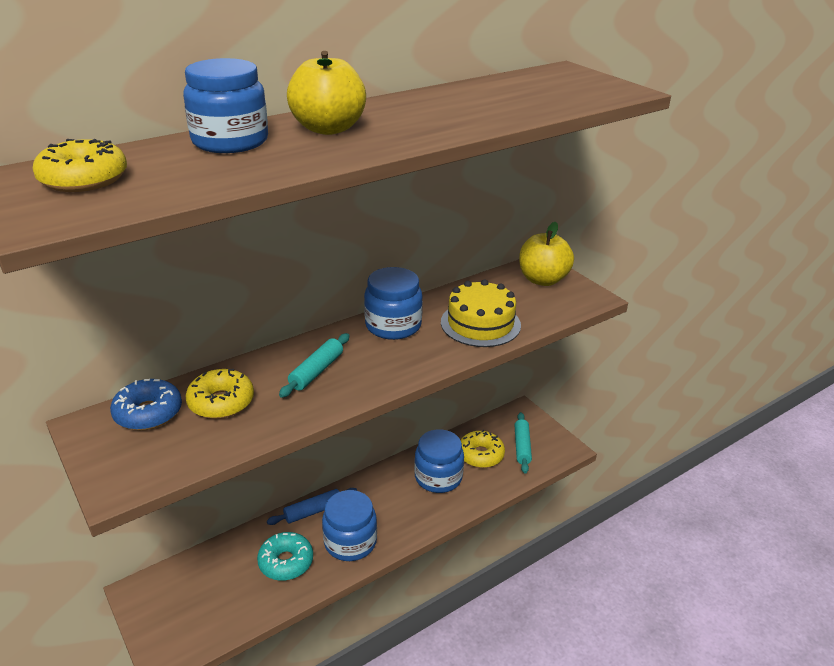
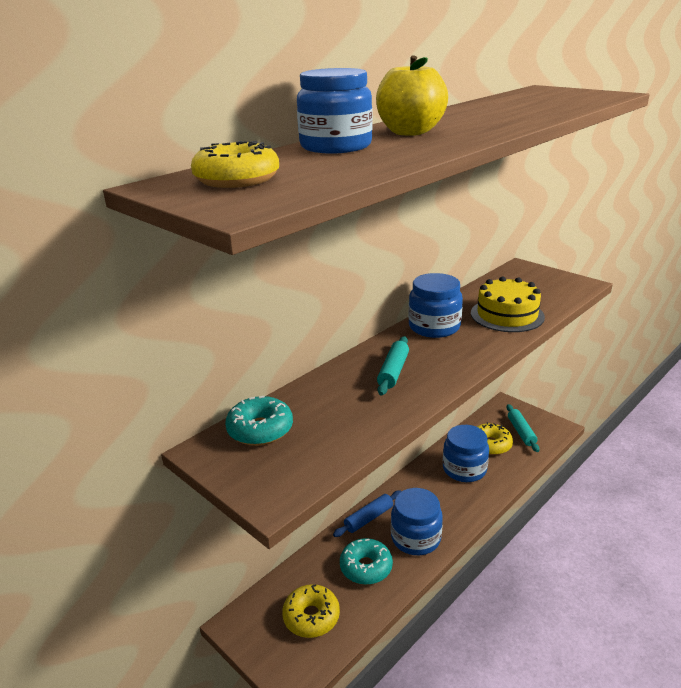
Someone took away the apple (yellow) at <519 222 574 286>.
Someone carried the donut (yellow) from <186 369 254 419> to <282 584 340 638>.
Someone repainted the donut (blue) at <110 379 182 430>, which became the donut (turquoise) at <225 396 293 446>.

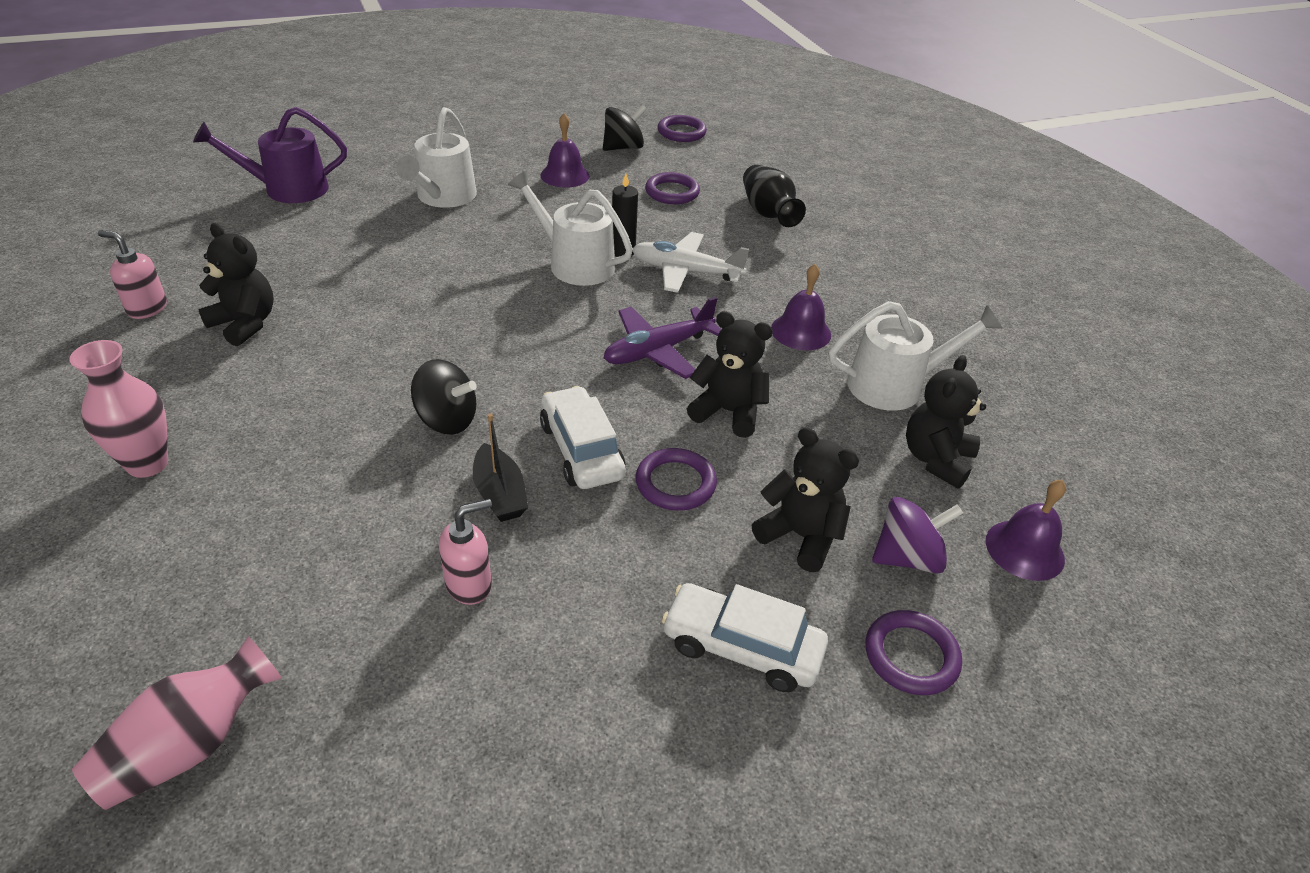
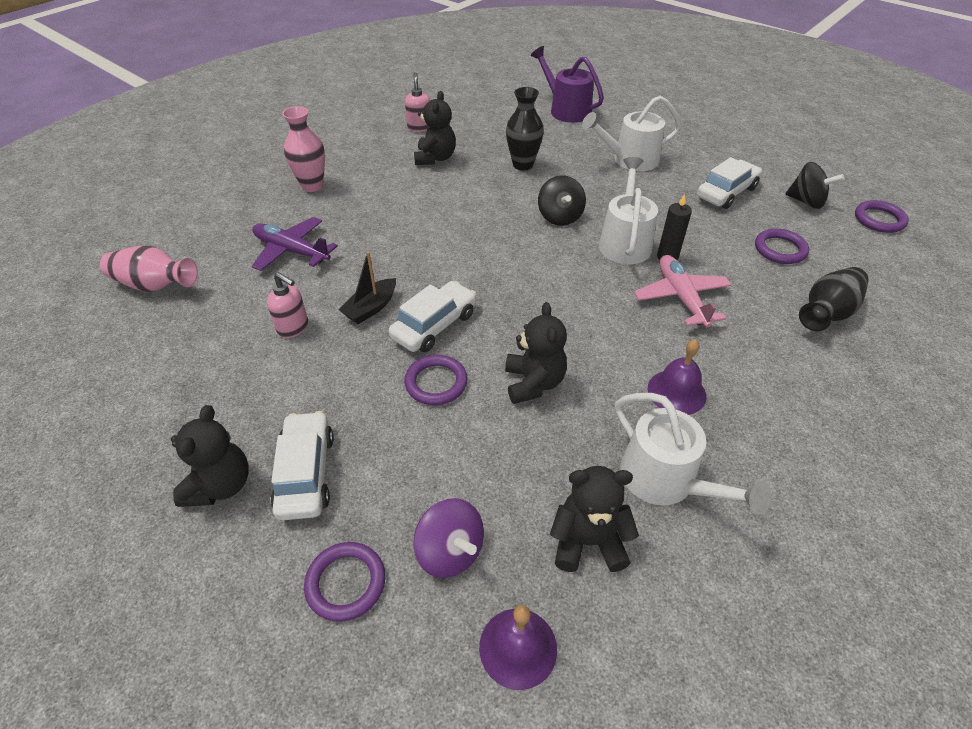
Someone swapped the bell (purple) at <541 113 590 188> for the car (white) at <697 157 762 209>.
Someone repainted the plane (white) at <633 232 749 293>, which became the plane (pink) at <634 255 731 328>.
Someone carried the plane (purple) from <604 297 721 379> to <252 217 338 271>.
Someone carried the spinning top (black) from <411 359 477 435> to <538 175 586 226>.
Someone carried the teddy bear (black) from <752 427 859 572> to <171 405 249 507>.
Someone put down the vase (black) at <506 87 544 171>.

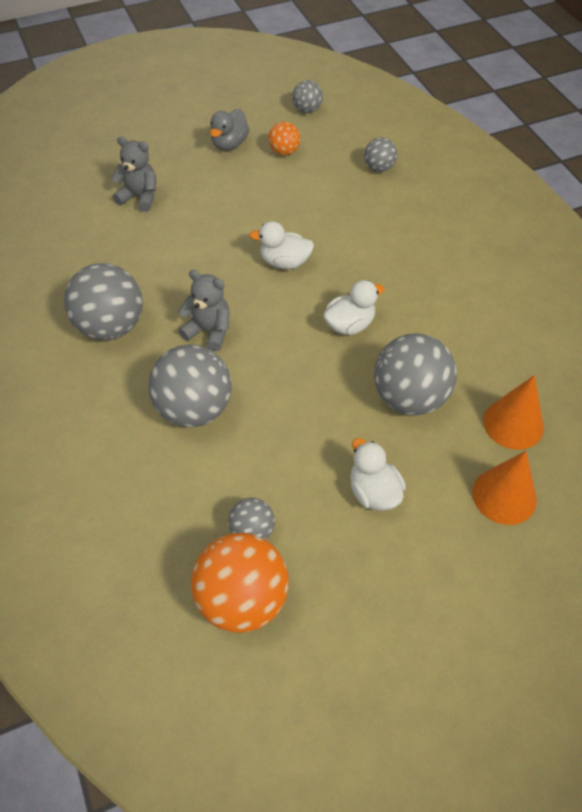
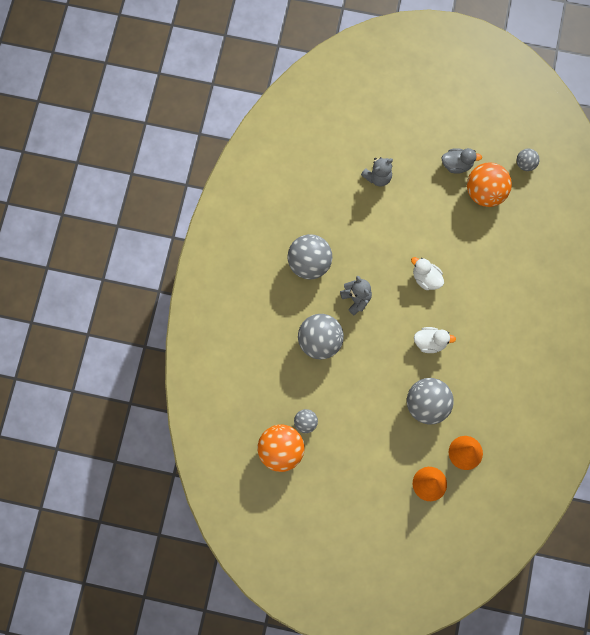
Someone rotated the duck (grey) at <210 109 249 150> by 150 degrees counterclockwise.
Someone scaled the ball (orange) at <268 122 301 156> by 1.93.
Someone rotated the teddy bear (grey) at <111 136 156 212> by 90 degrees clockwise.
Someone took away the ball (grey) at <364 137 397 172>.
Someone took away the duck (white) at <350 438 406 511>.

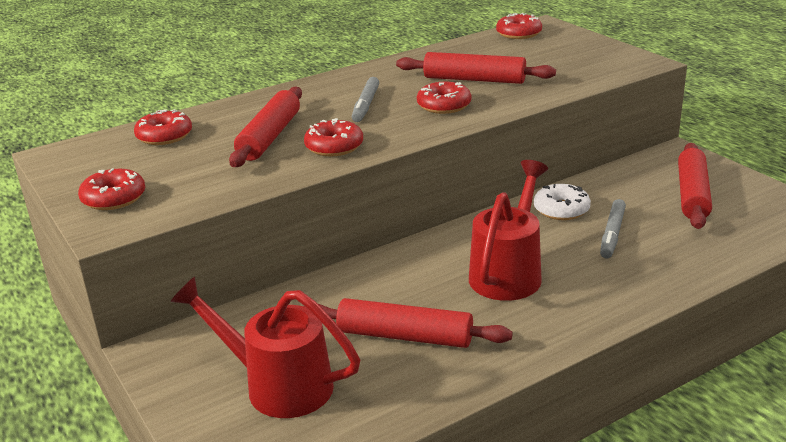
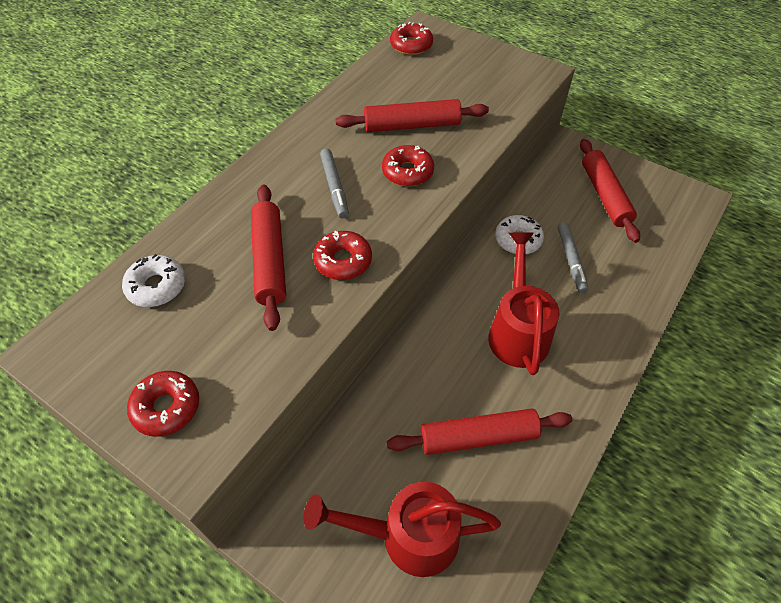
Someone repainted the donut (red) at <134 109 192 145>, which became the donut (white) at <122 254 185 307>.

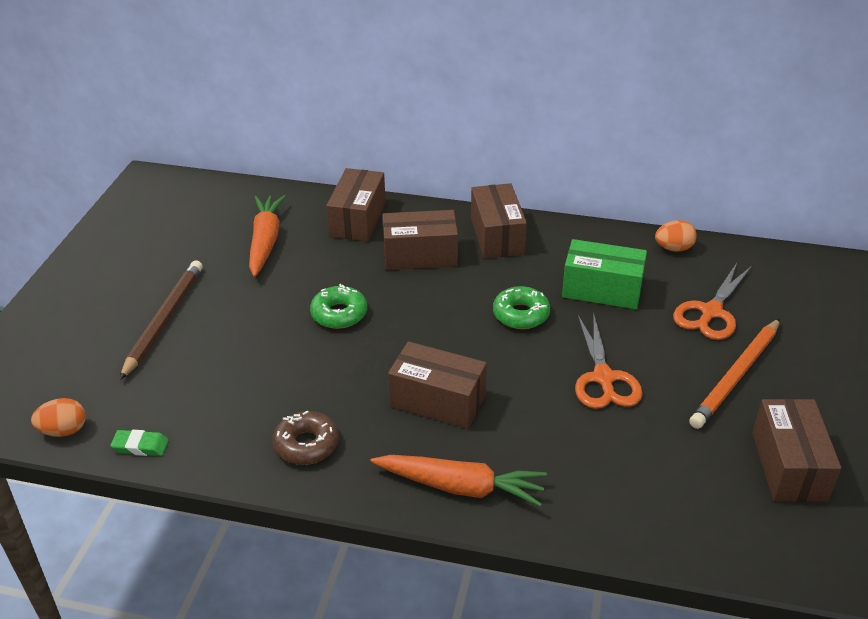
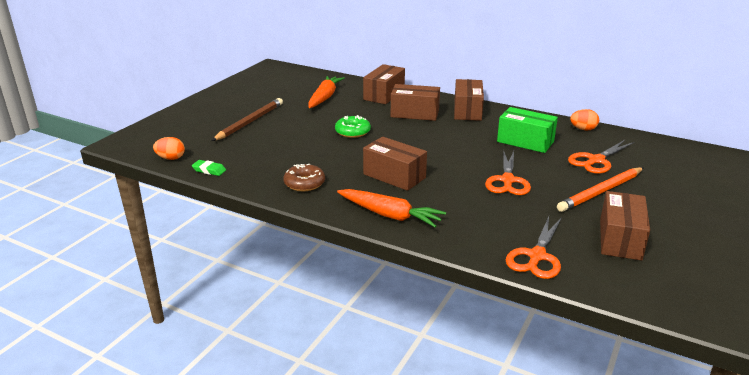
Someone took away the donut (green) at <493 286 550 329>.
Someone put down the scissors (orange) at <506 217 562 279>.

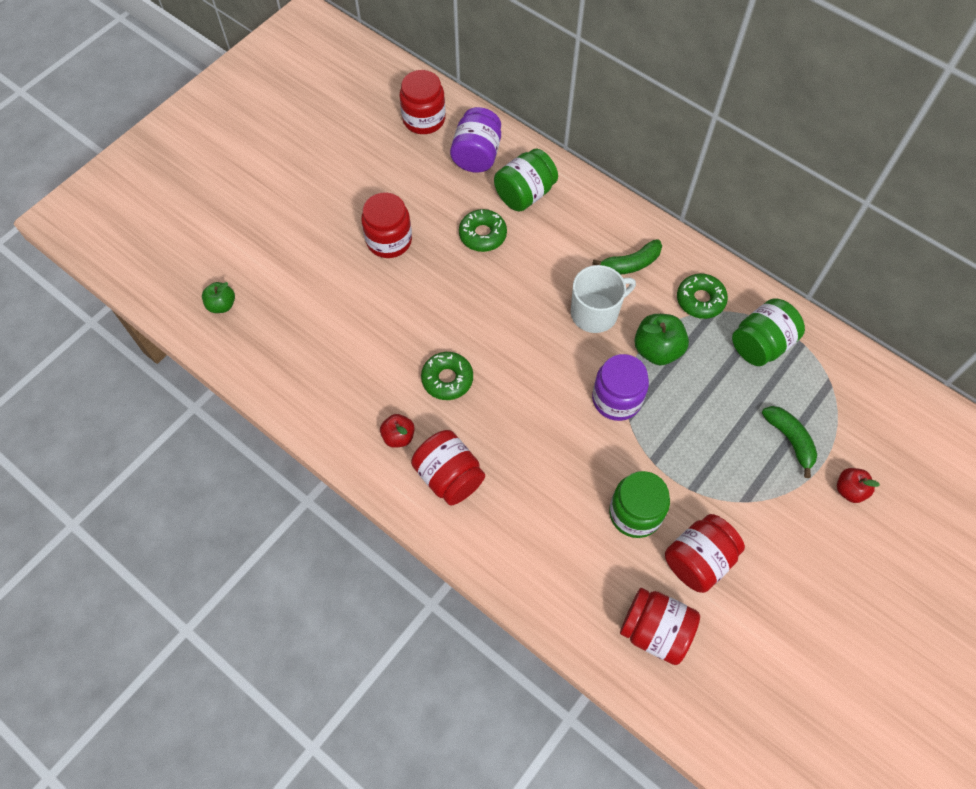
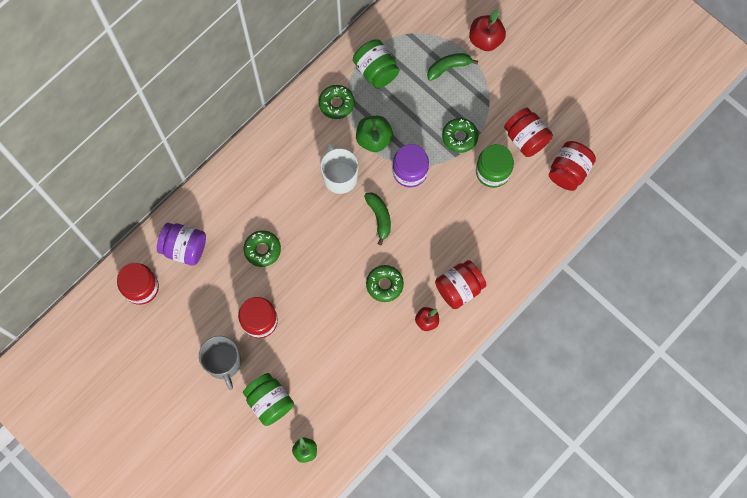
Someone carried the jar (green) from <494 148 558 212> to <243 373 294 426>.
Someone carried the banana (green) from <592 239 662 275> to <364 192 391 245>.
Someone scaled the apple (red) at <837 468 880 503> by 1.60.
Someone put down the donut (green) at <442 118 478 153>.
Someone put down the mug (grey) at <199 336 241 390>.

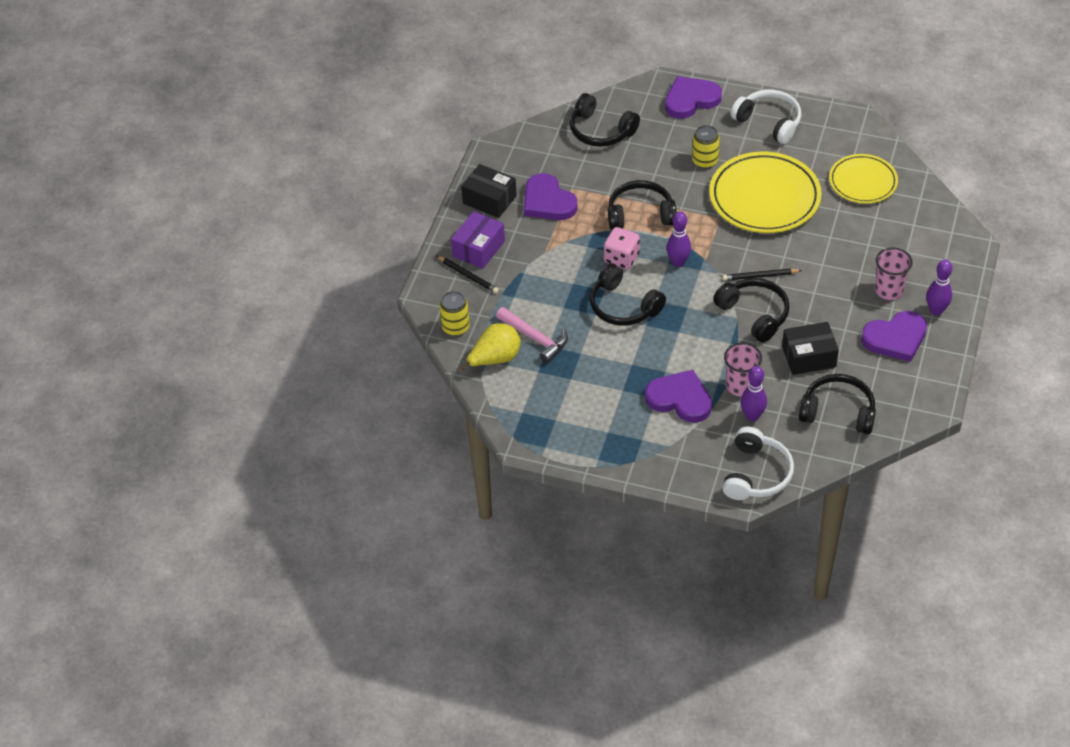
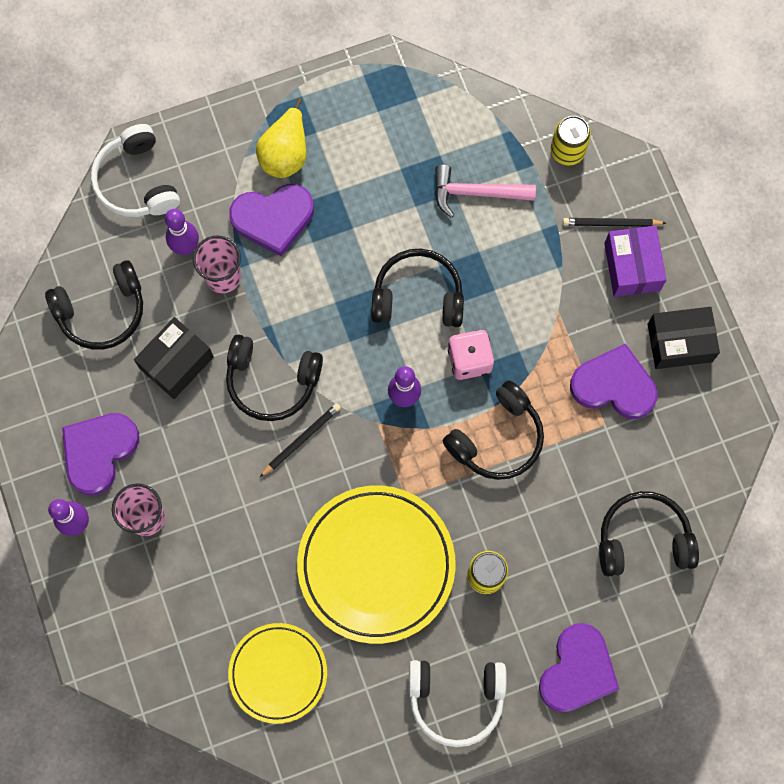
Someone carried the pear (yellow) from <459 323 521 371> to <256 98 306 178>.

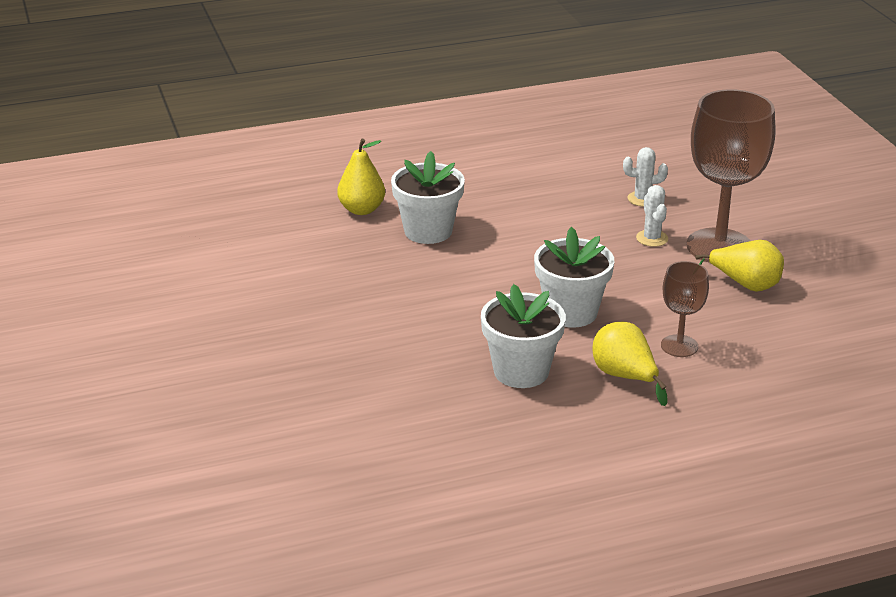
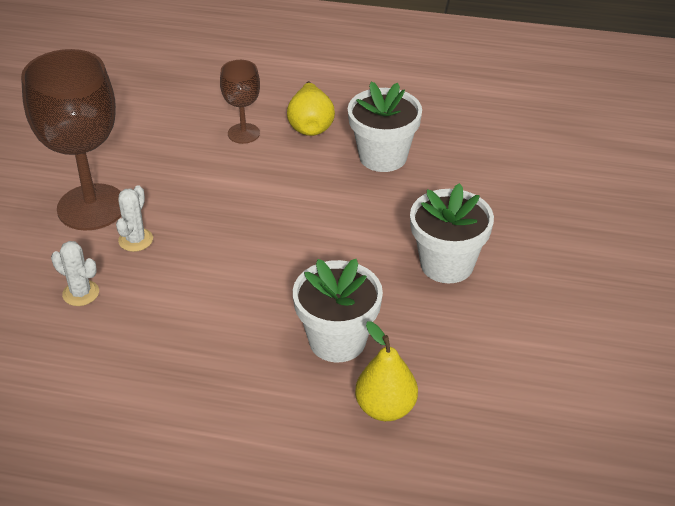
Someone carried the flower pot (white) from <534 227 614 328> to <410 183 494 283>.
Someone took away the pear (yellow) at <695 240 784 292>.

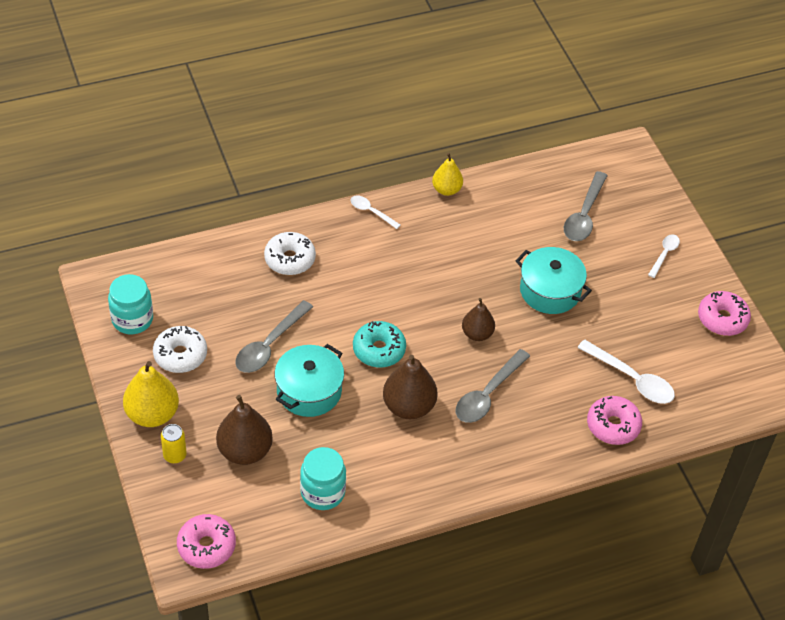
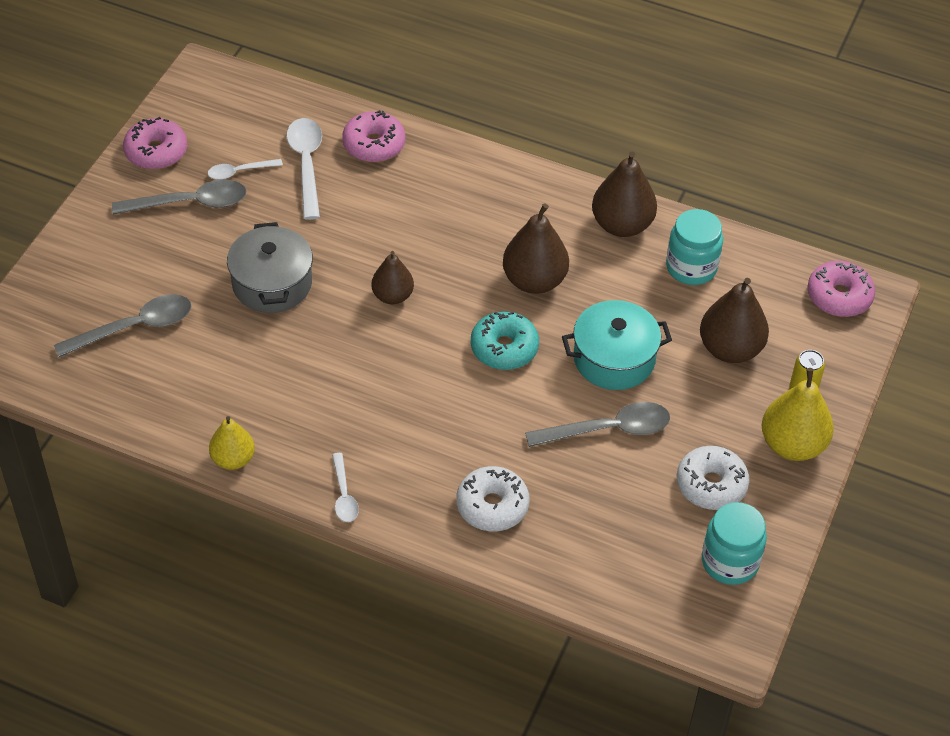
Someone carried the spoon (white) from <648 234 680 278> to <208 159 283 180>.
Someone repainted the pot (turquoise) at <515 247 592 314>, which became the pot (grey) at <227 222 313 313>.
Someone carried the spoon (grey) from <456 349 530 423> to <112 180 246 215>.
Someone put down the pear (brown) at <592 152 657 237>.

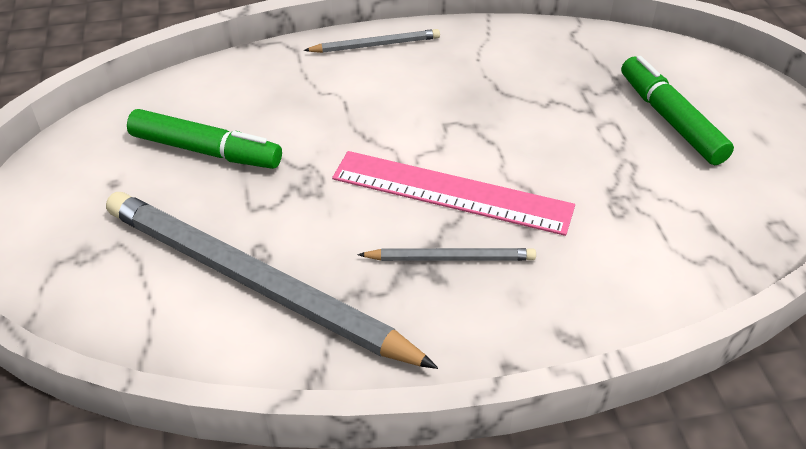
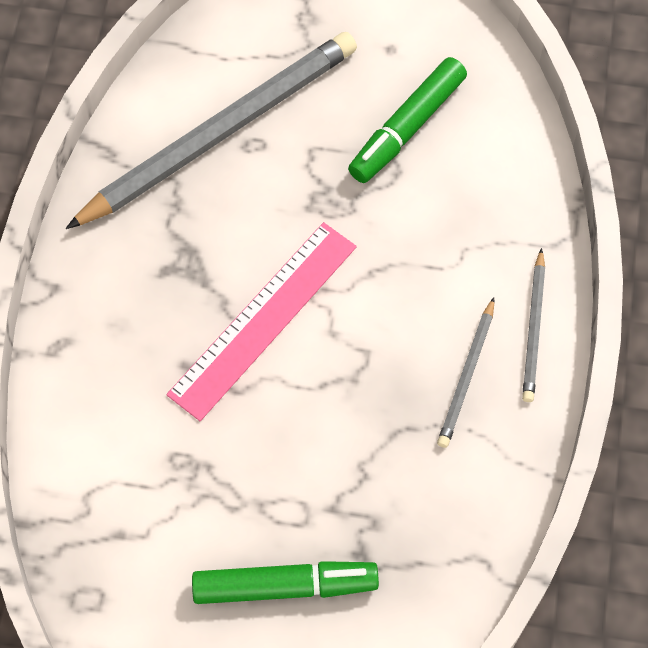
Someone carried the pencil (grey) from <358 248 536 261> to <437 297 494 448>.

